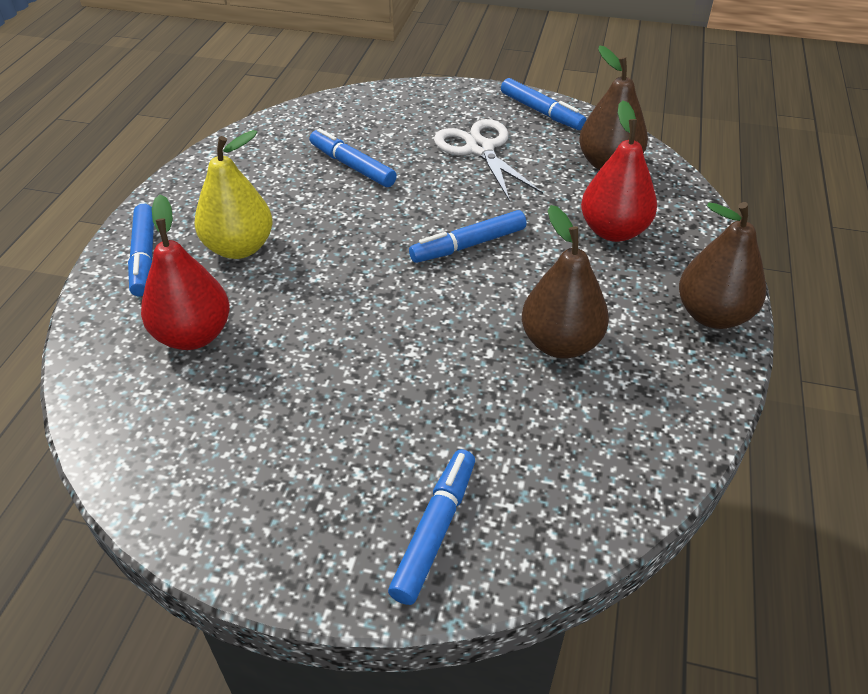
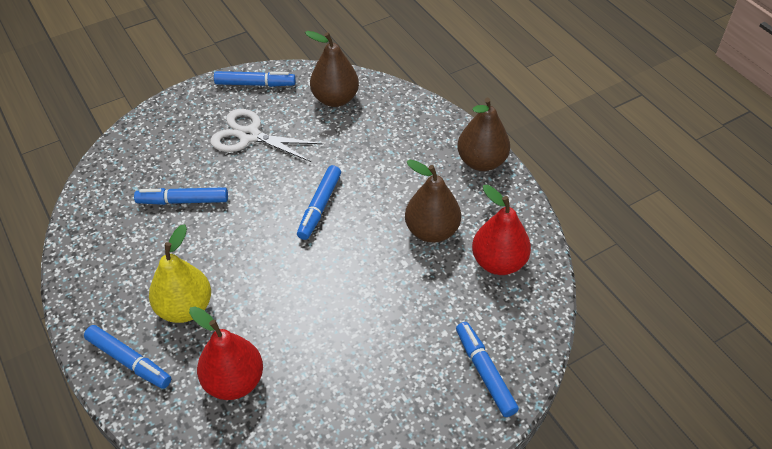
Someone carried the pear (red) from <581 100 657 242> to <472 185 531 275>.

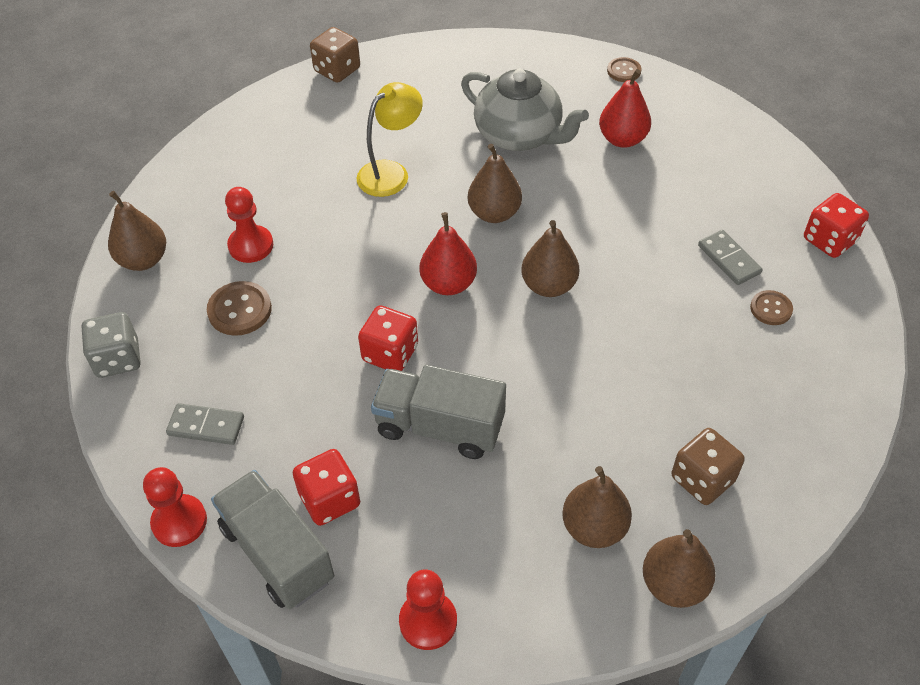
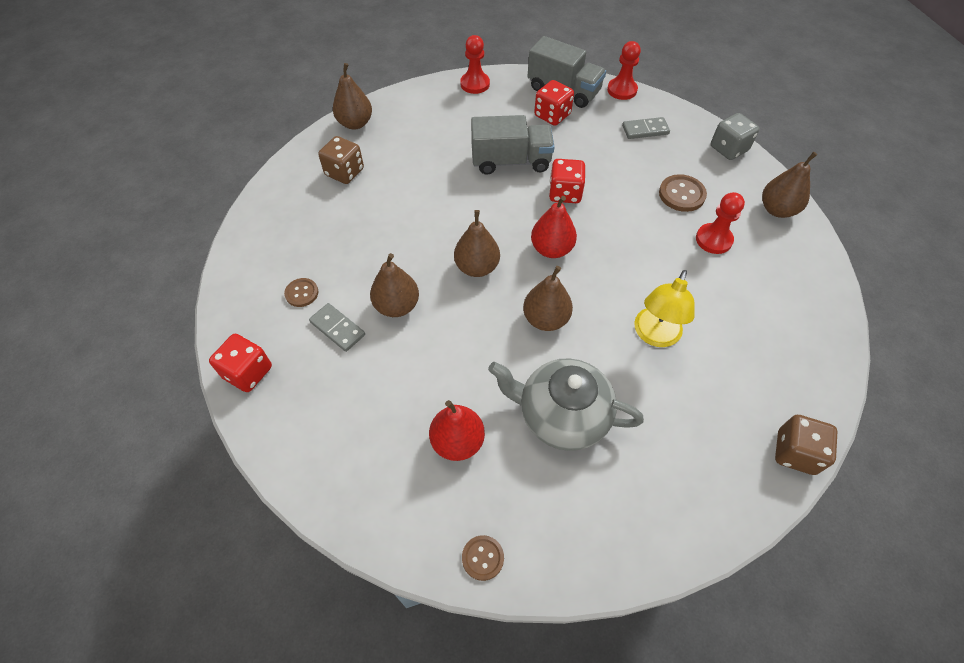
Someone carried the pear (brown) from <562 466 632 548> to <370 253 419 317>.

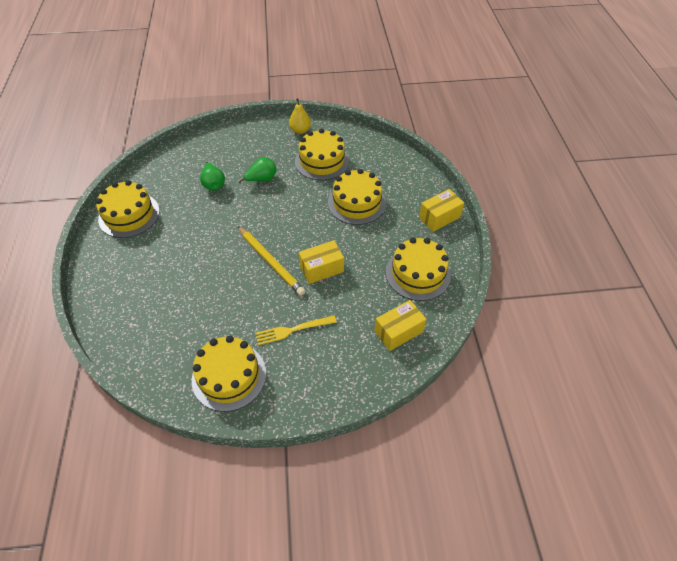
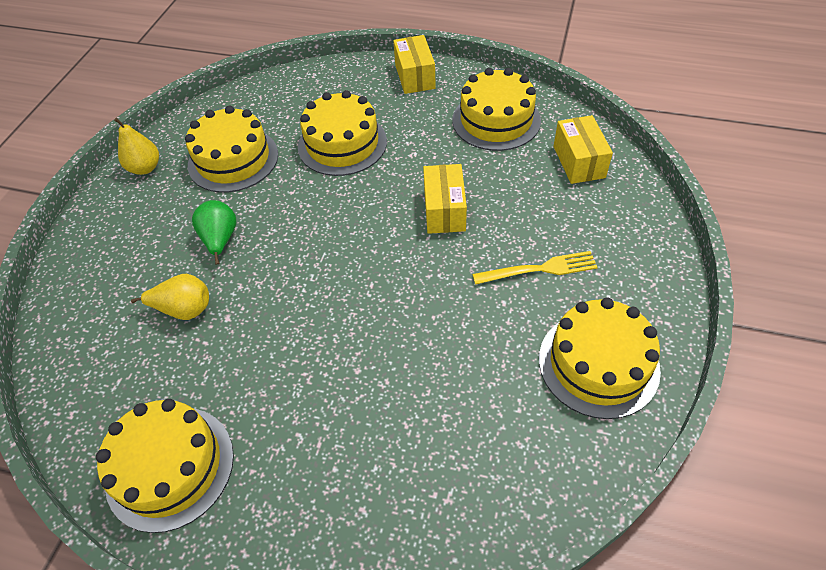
Someone repainted the pear (green) at <200 161 225 190>, which became the pear (yellow) at <131 274 209 320>.
Someone took away the pencil (yellow) at <238 226 305 296>.
Someone rotated the fork (yellow) at <255 316 337 345> by 105 degrees counterclockwise.

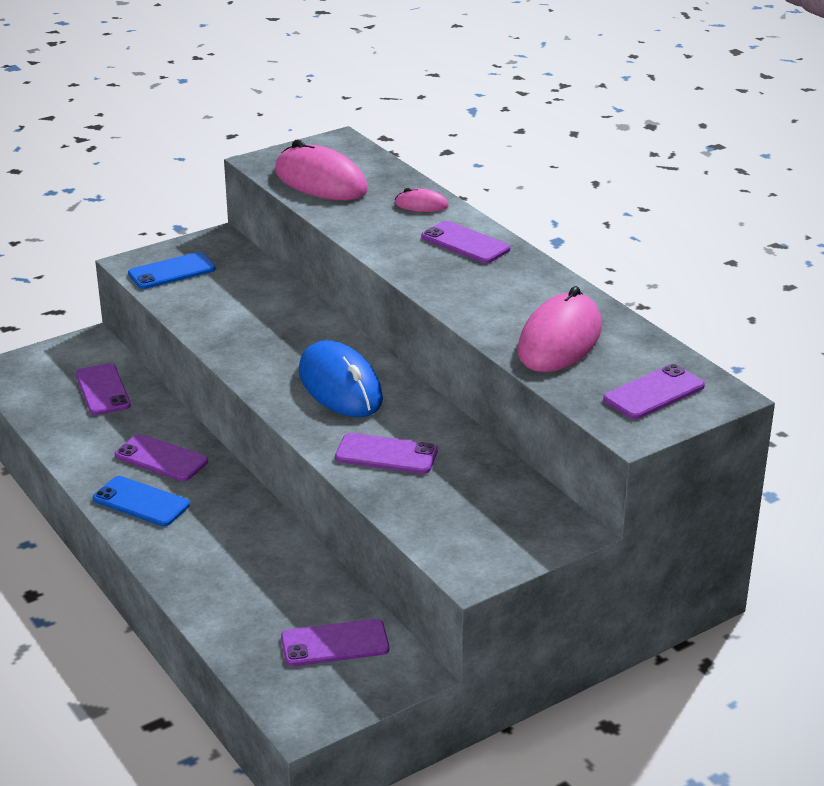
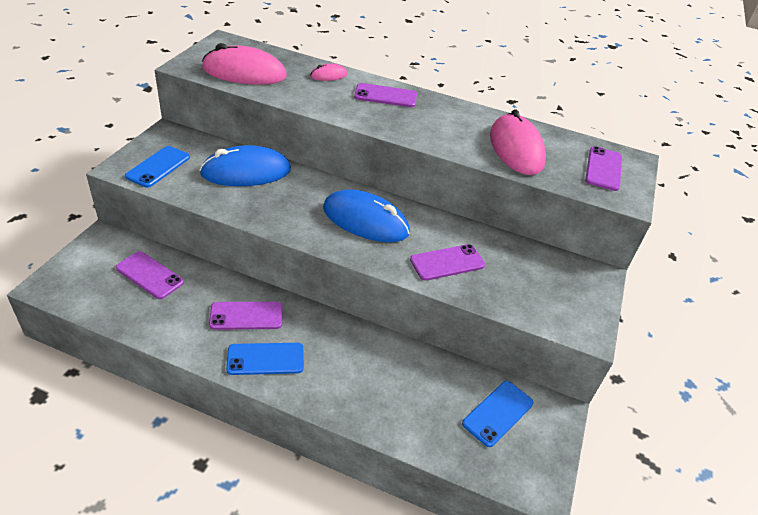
Someone repainted the phone (purple) at <281 619 389 666>, which became the phone (blue) at <462 381 533 447>.
Someone put down the mouse (blue) at <200 145 291 186>.

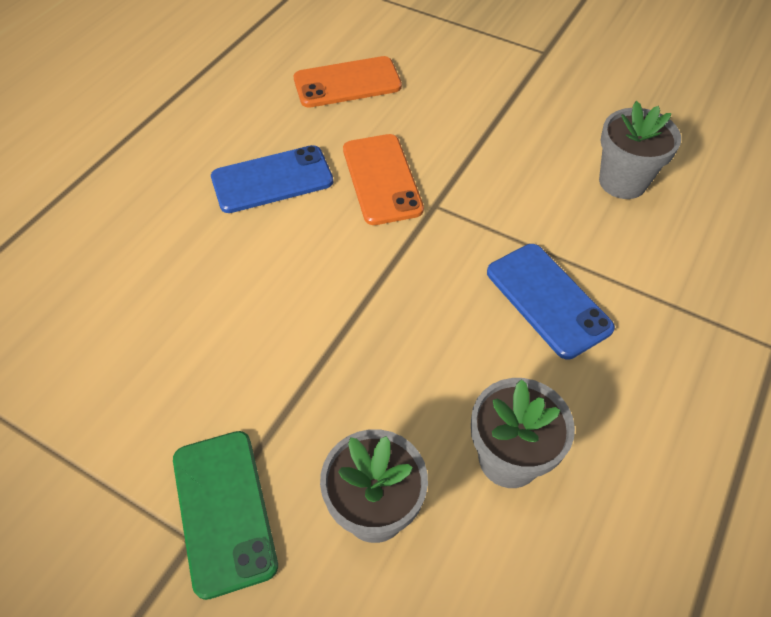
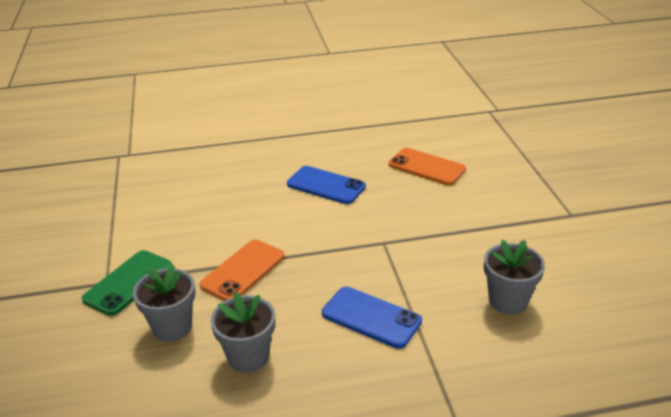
Someone carried the phone (orange) from <343 134 424 225> to <200 240 285 301>.
Someone rotated the phone (blue) at <487 244 615 360> by 75 degrees counterclockwise.

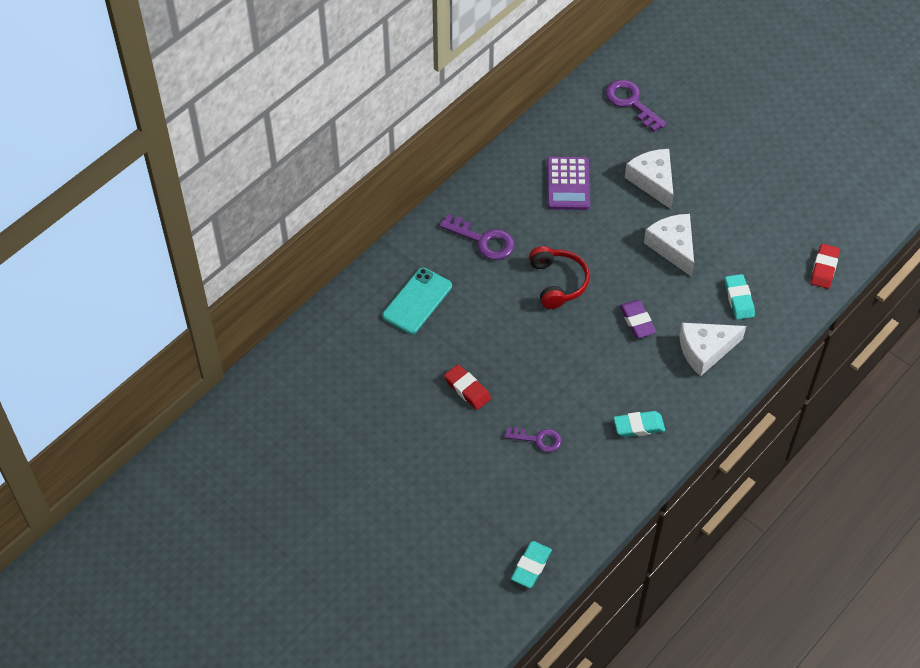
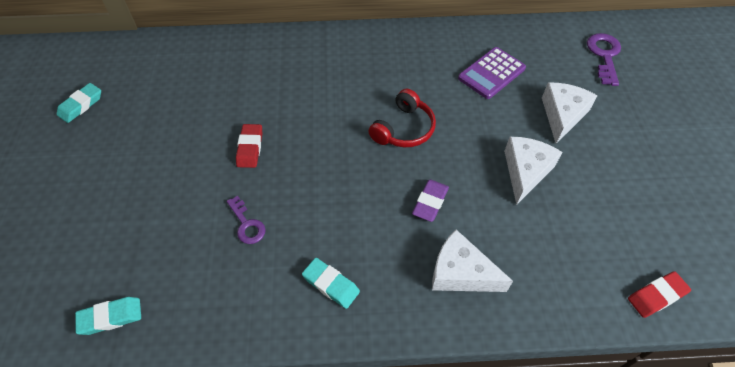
Someone took away the key (purple) at <439 214 515 260>.
Someone took away the phone (turquoise) at <382 268 452 334>.
Someone carried the eraser (turquoise) from <725 274 755 320> to <57 83 101 123>.

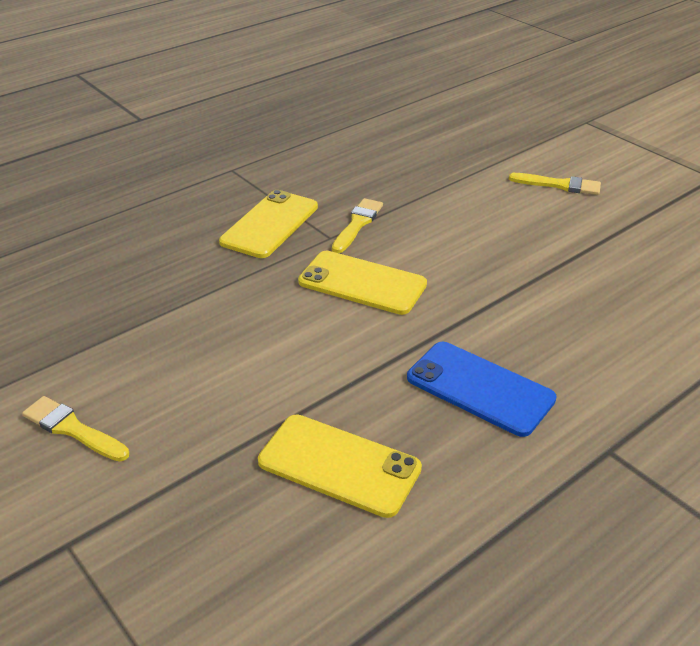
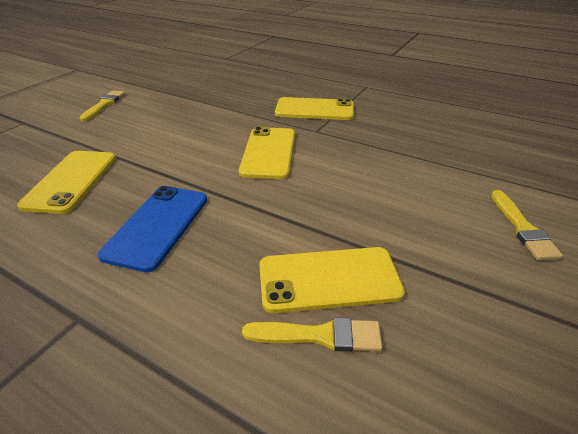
Someone carried the brush (yellow) from <332 198 383 253> to <242 317 383 352>.
Someone put down the phone (yellow) at <259 247 405 313>.

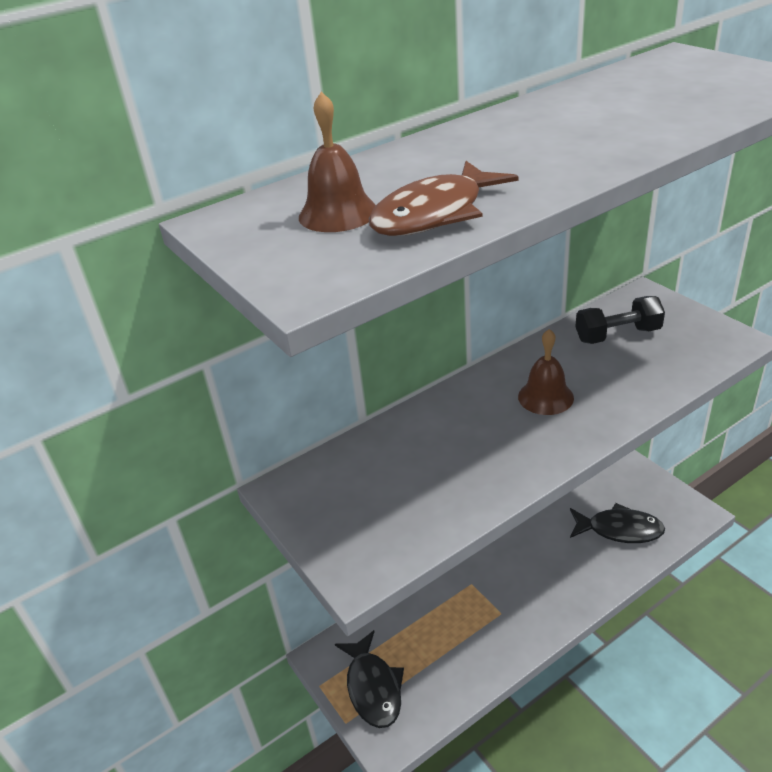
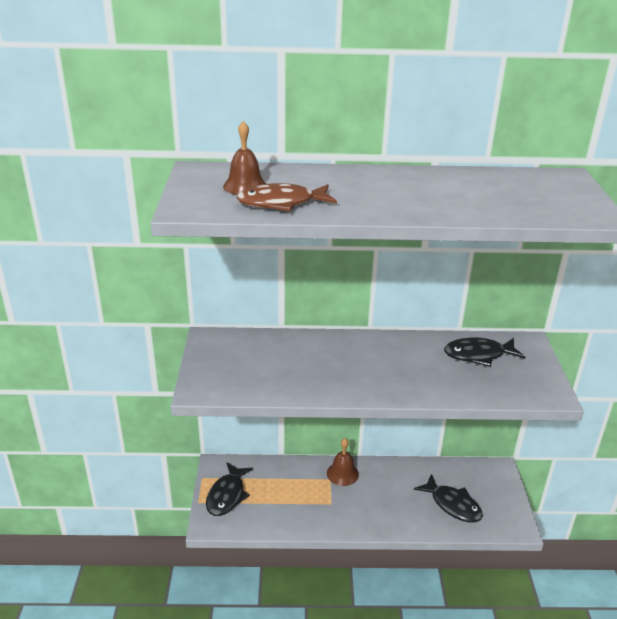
Someone swapped the dumbbell (black) at <575 296 665 344> for the fish (black) at <444 338 525 367>.
Someone carried the bell (brown) from <518 329 574 415> to <327 438 359 486>.

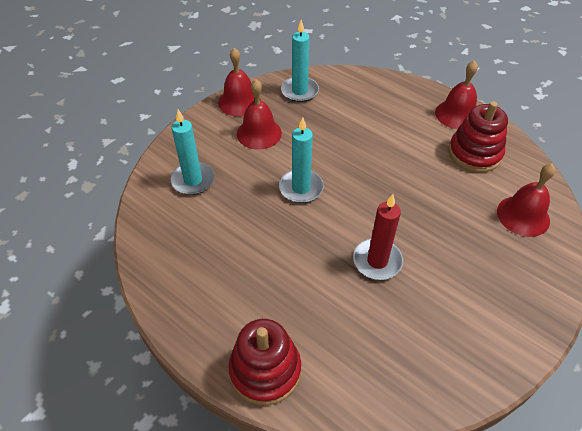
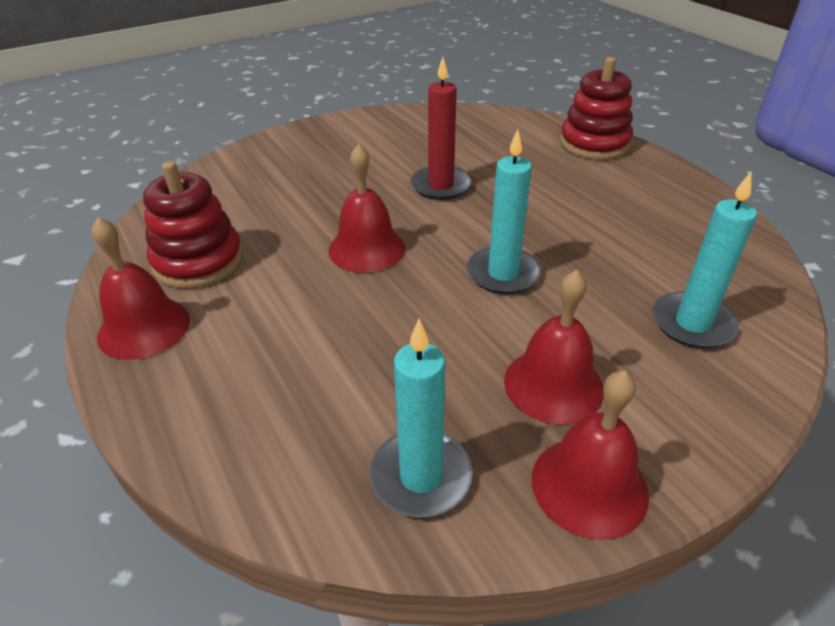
Someone carried the bell (red) from <497 163 556 237> to <329 144 405 273>.

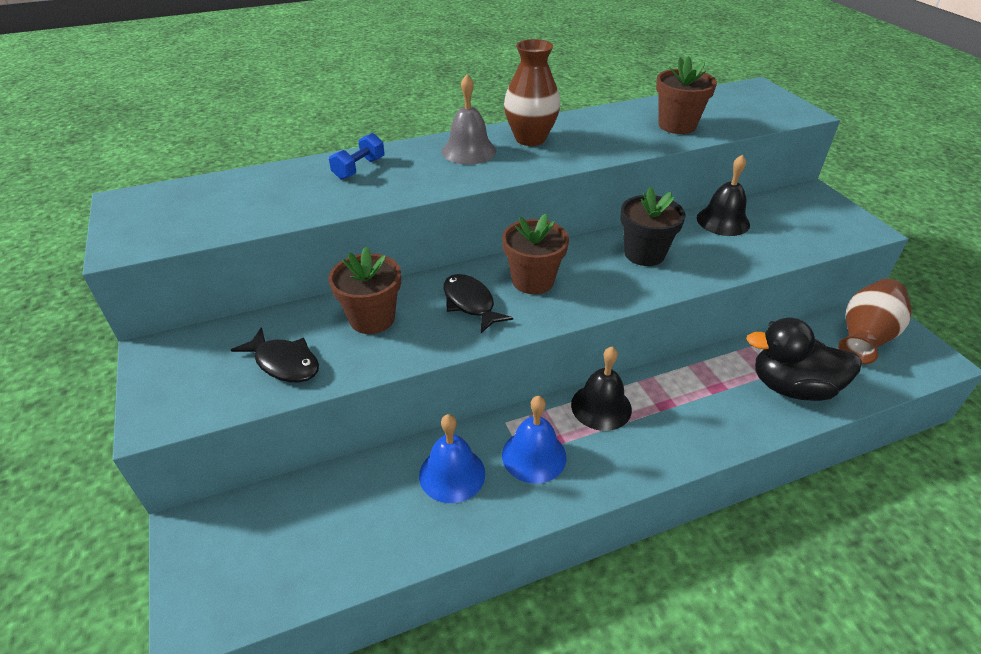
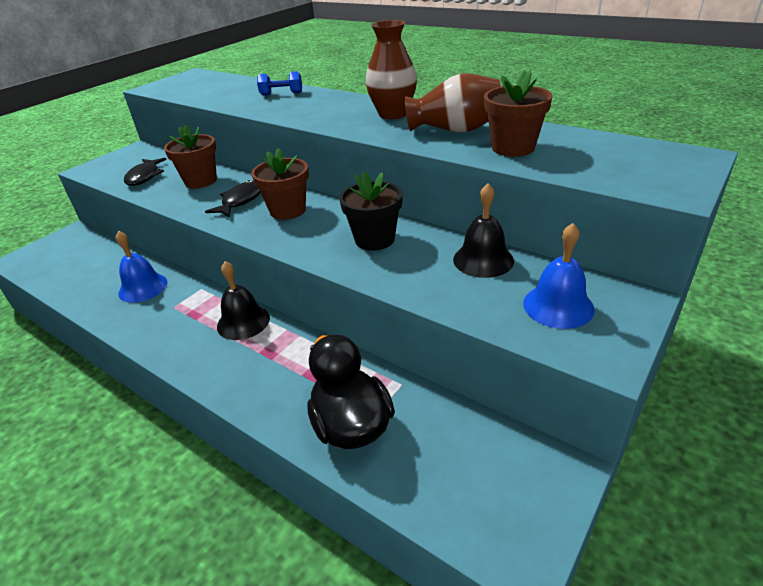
Someone took away the bell (grey) at <442 75 496 164>.
Someone carried the vase (brown) from <838 279 912 364> to <405 73 501 132>.
Someone carried the bell (blue) from <502 396 567 483> to <523 223 594 329>.

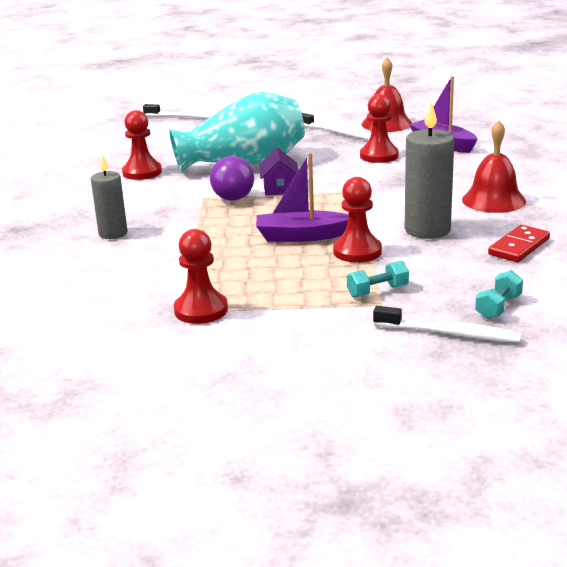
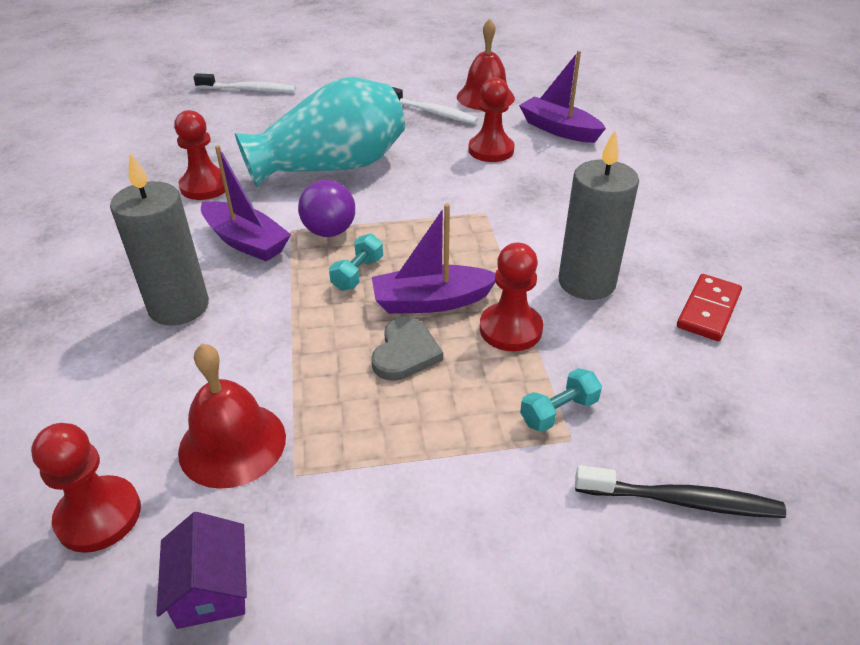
Someone carried the bell (red) from <462 120 526 213> to <178 343 286 489>.
Someone carried the house (purple) from <259 148 299 195> to <156 512 247 629>.
Someone scaled the candle (grey) at <91 155 127 239> by 1.55.
Someone carried the pawn (red) from <174 229 228 324> to <31 423 141 553>.
Someone carried the dumbbell (turquoise) from <475 270 523 319> to <329 233 383 291>.
Someone repainted the toothbrush (white) at <373 306 521 342>, which became the toothbrush (black) at <575 465 786 518>.
Someone put down the boat (purple) at <201 145 291 262>.
Someone put down the heart (grey) at <371 317 443 381>.

